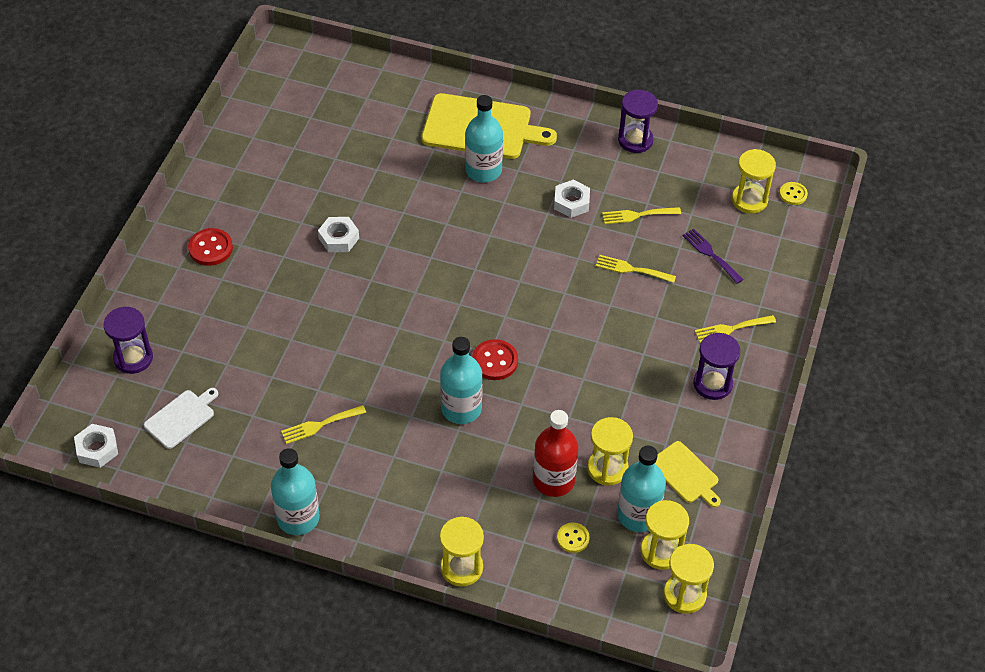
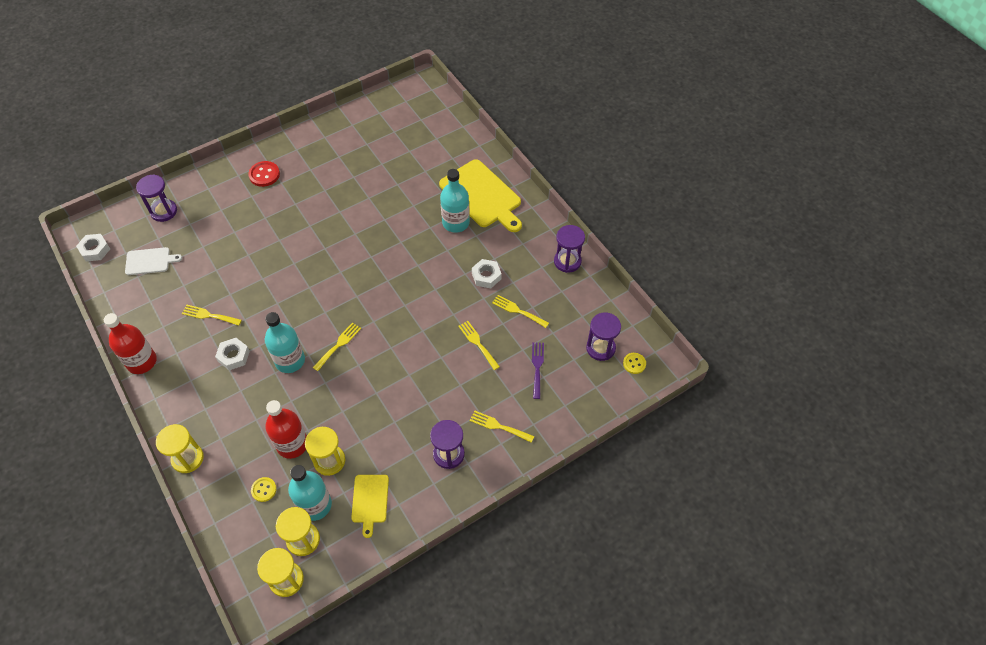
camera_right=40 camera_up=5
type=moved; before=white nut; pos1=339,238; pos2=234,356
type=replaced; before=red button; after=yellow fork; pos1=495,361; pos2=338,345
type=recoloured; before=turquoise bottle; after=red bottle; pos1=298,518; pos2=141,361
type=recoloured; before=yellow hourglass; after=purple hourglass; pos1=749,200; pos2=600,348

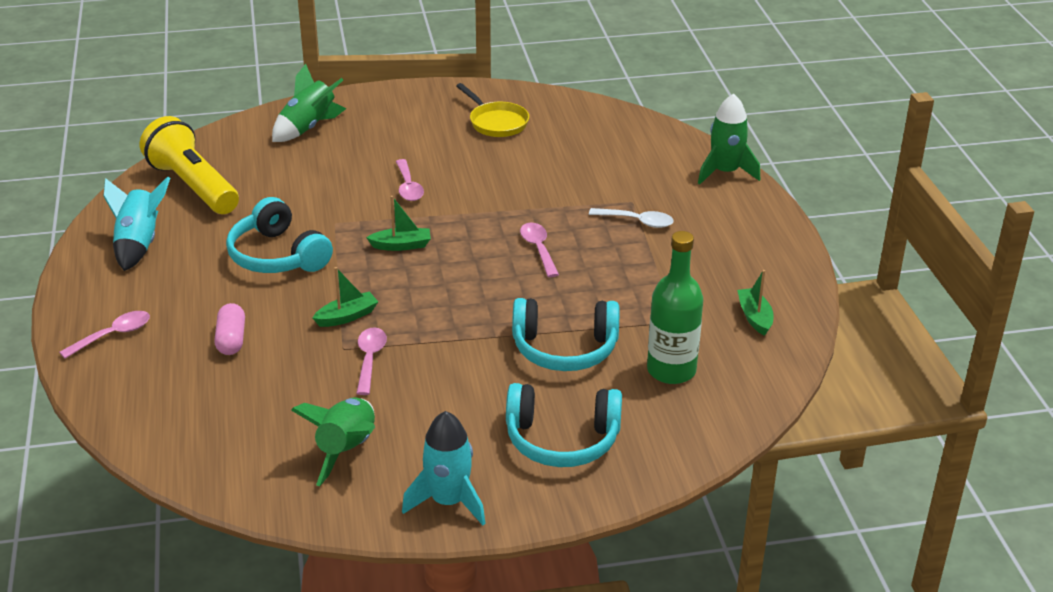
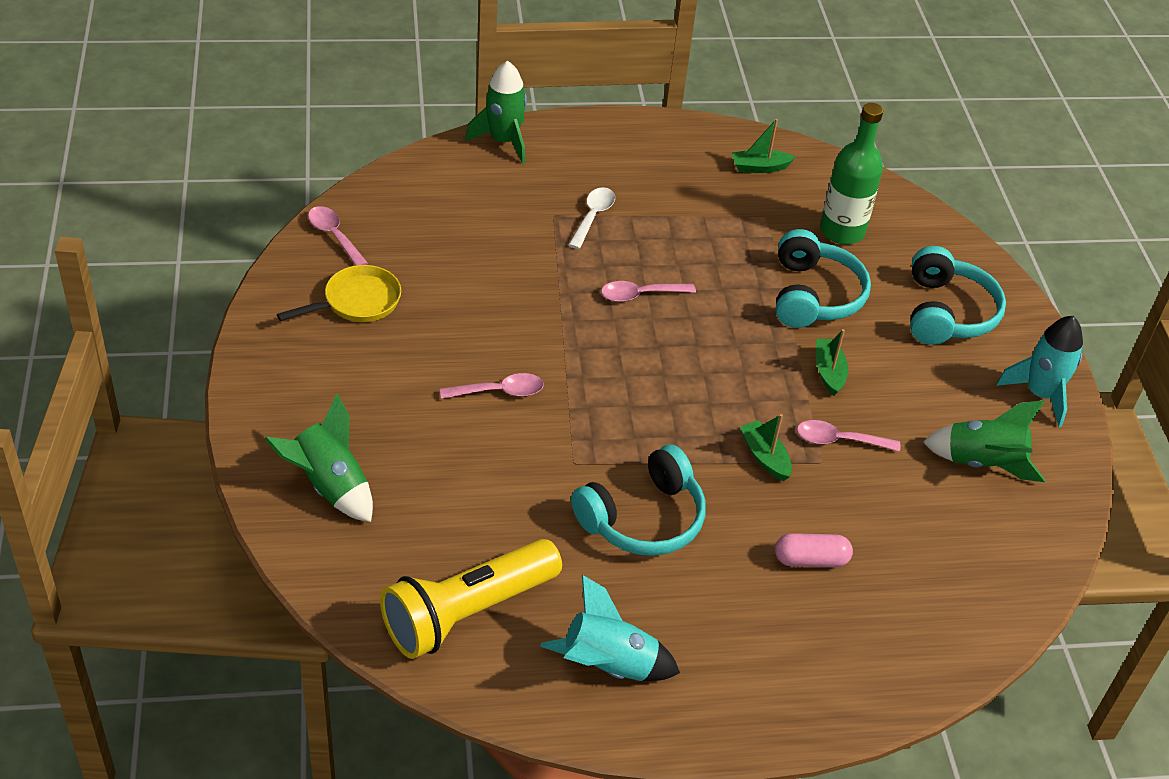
camera_right=-90 camera_up=10
type=moved; before=pink spoon; pos1=113,335; pos2=334,236
type=moved; before=green boat; pos1=401,245; pos2=829,372

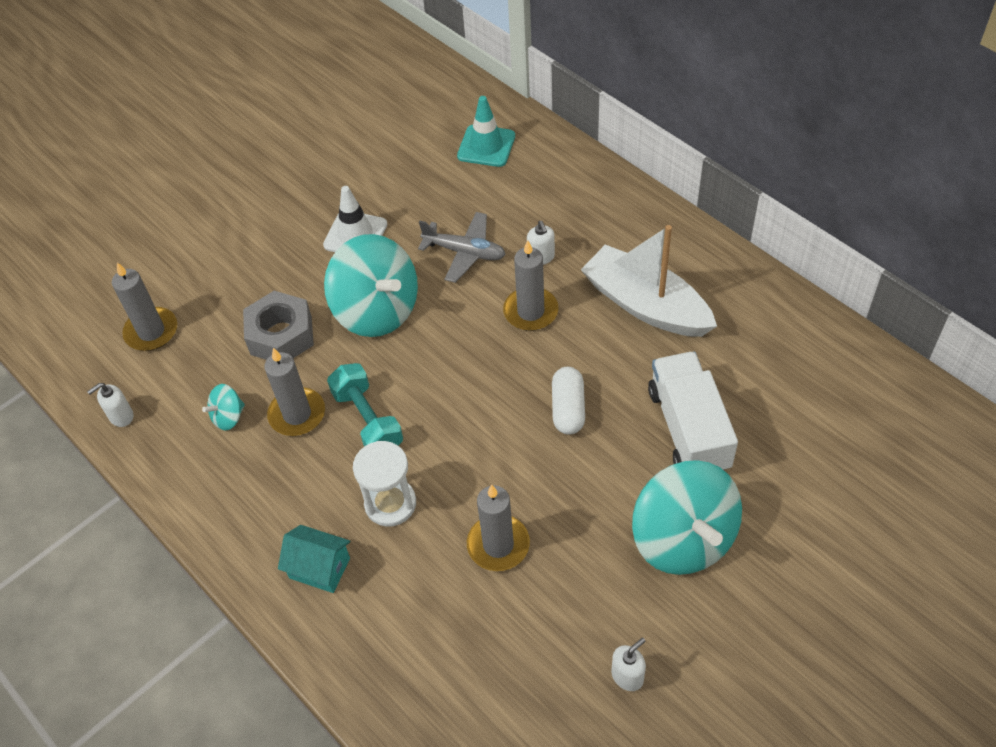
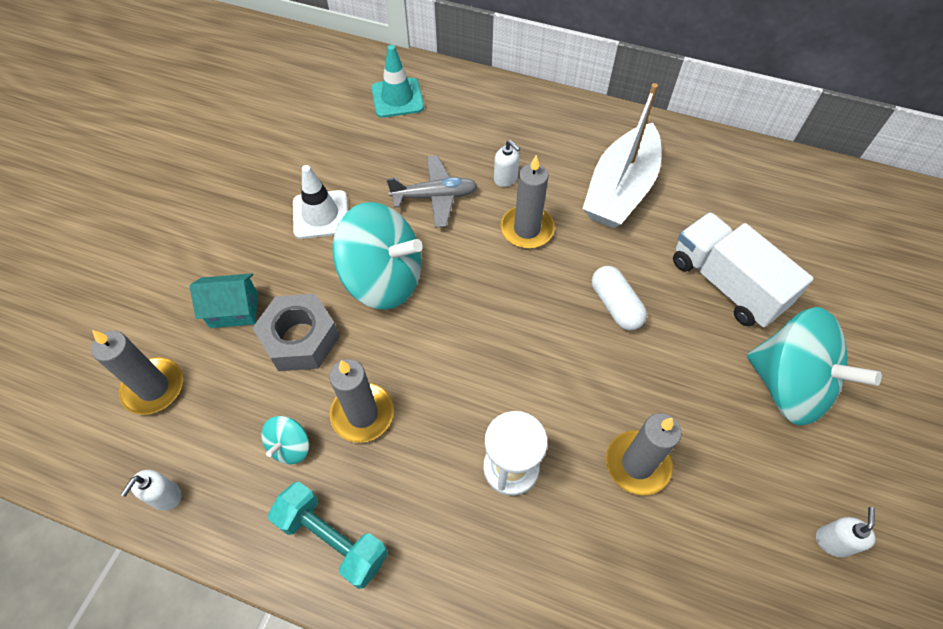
camera_right=-30 camera_up=5
type=moved; before=turquoise house; pos1=319,568; pos2=234,310
type=moved; before=turquoise dumbbell; pos1=367,420; pos2=332,539
type=turned; before=white boat; pos1=646,305; pos2=620,189; turn=-75

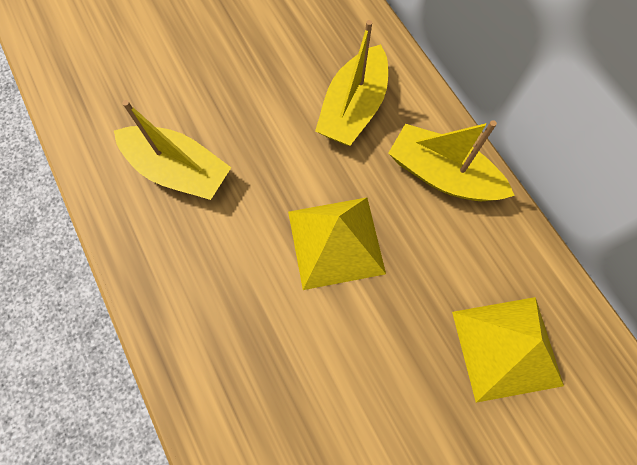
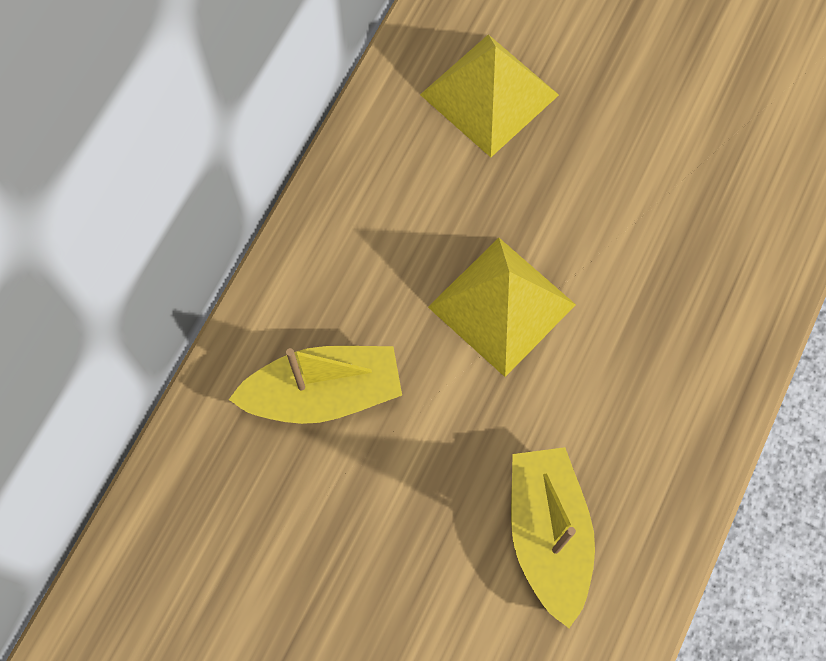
camera_right=-125 camera_up=0
type=removed; before=yellow boat; pos1=442,175

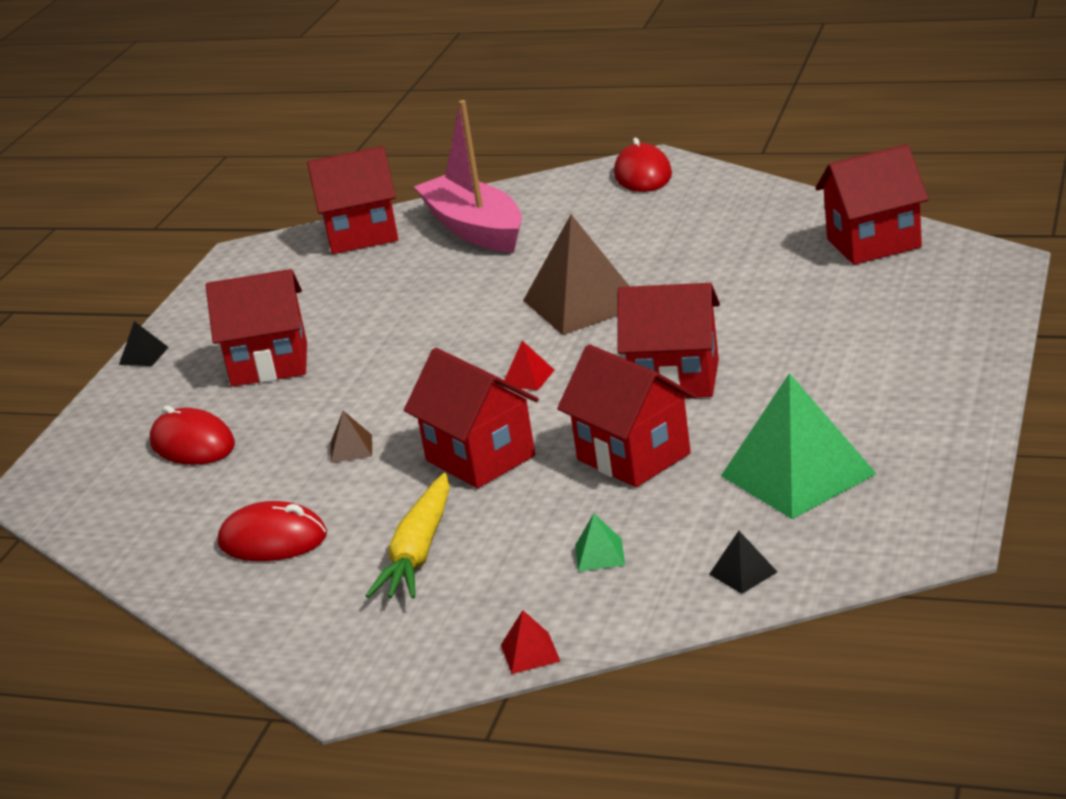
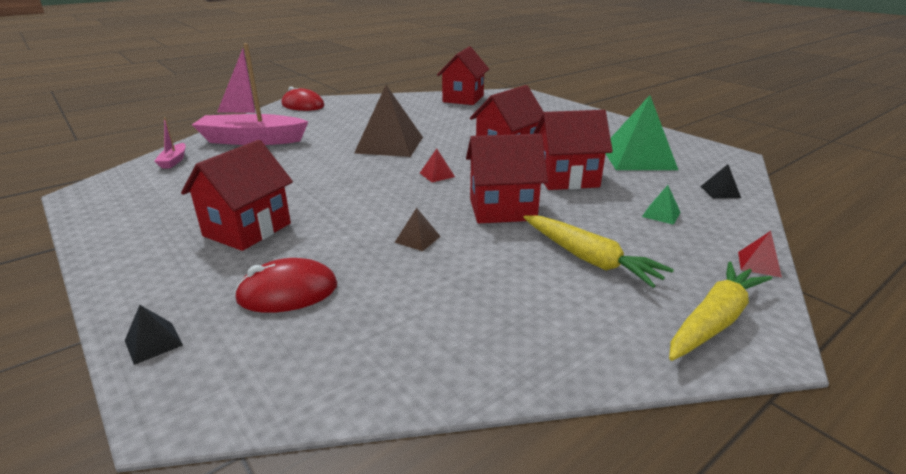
camera_right=-60 camera_up=0
type=removed; before=red mouse; pos1=273,540
type=added; after=yellow carrot; pos2=714,320
type=moved; before=black pyramid; pos1=143,356; pos2=153,342
type=replaced; before=red house; after=pink boat; pos1=362,235; pos2=174,161

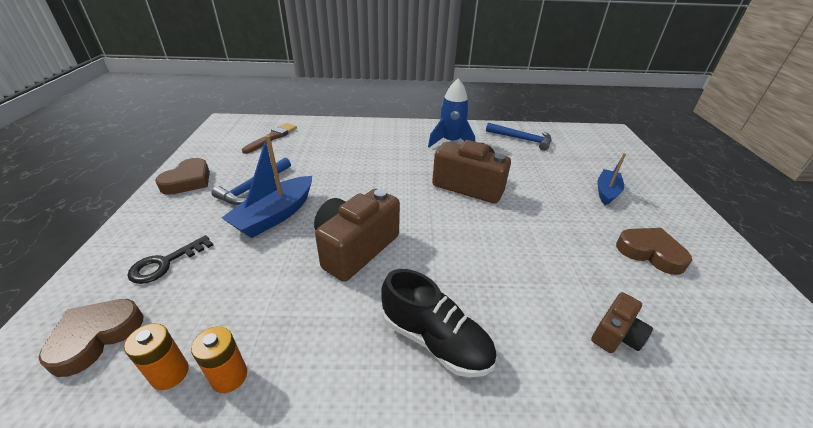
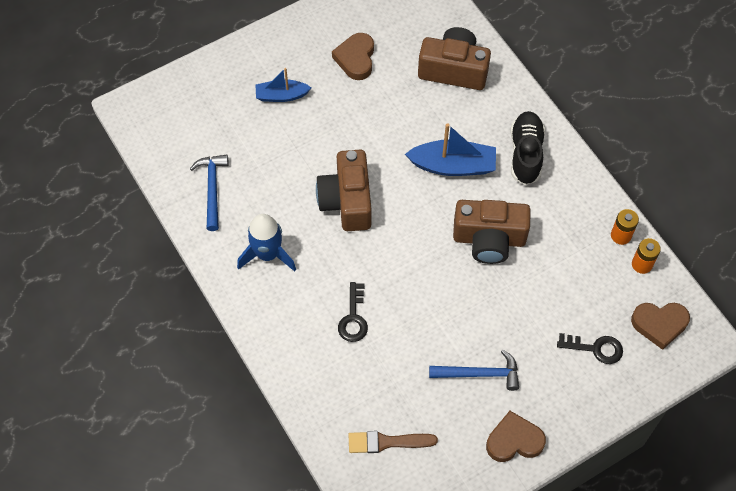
camera_right=-120 camera_up=25
type=added; after=black key; pos2=353,318
type=moved; before=blue boat; pos1=275,215; pos2=453,165
type=resized; before=brown camera; pos1=616,334; pos2=454,70; scale=1.91

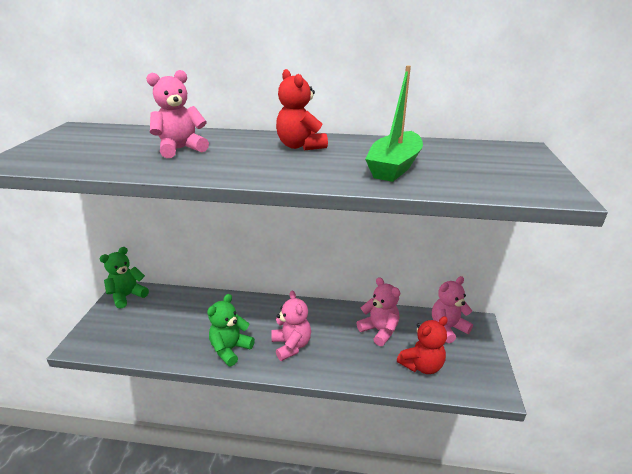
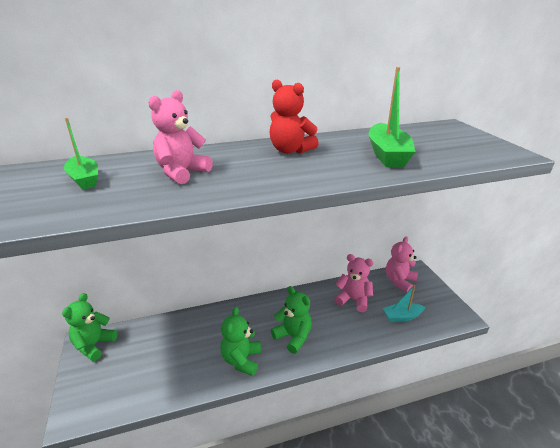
camera_right=-25 camera_up=0
type=added; after=green boat; pos2=84,179
type=replaced; before=red teddy bear; after=turquoise boat; pos1=421,365; pos2=402,316
type=recoloured; before=pink teddy bear; after=green teddy bear; pos1=291,346; pos2=293,337

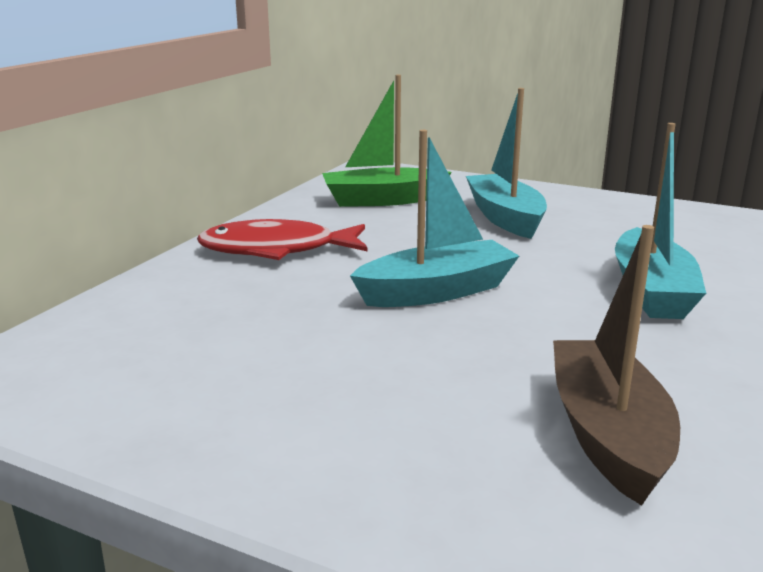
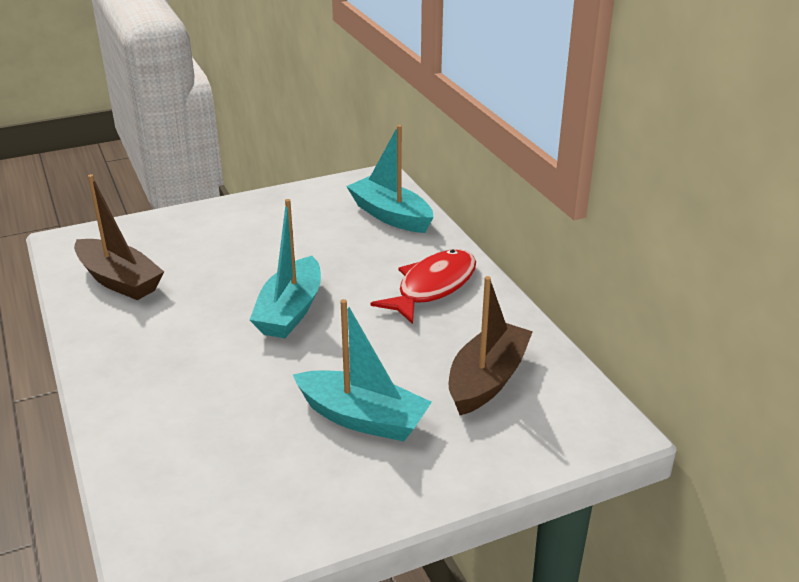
camera_right=130 camera_up=10
type=moved; before=turquoise boat; pos1=651,291; pos2=390,215
type=recoloured; before=green boat; after=brown boat; pos1=382,200; pos2=487,379

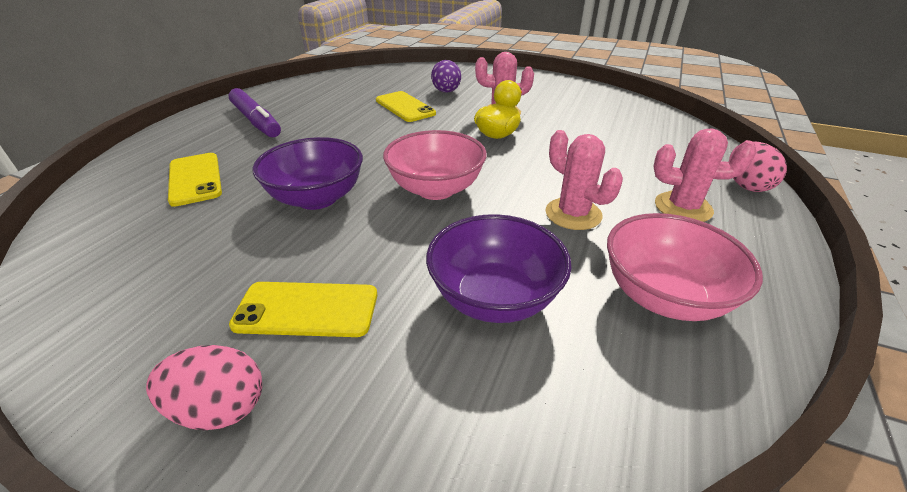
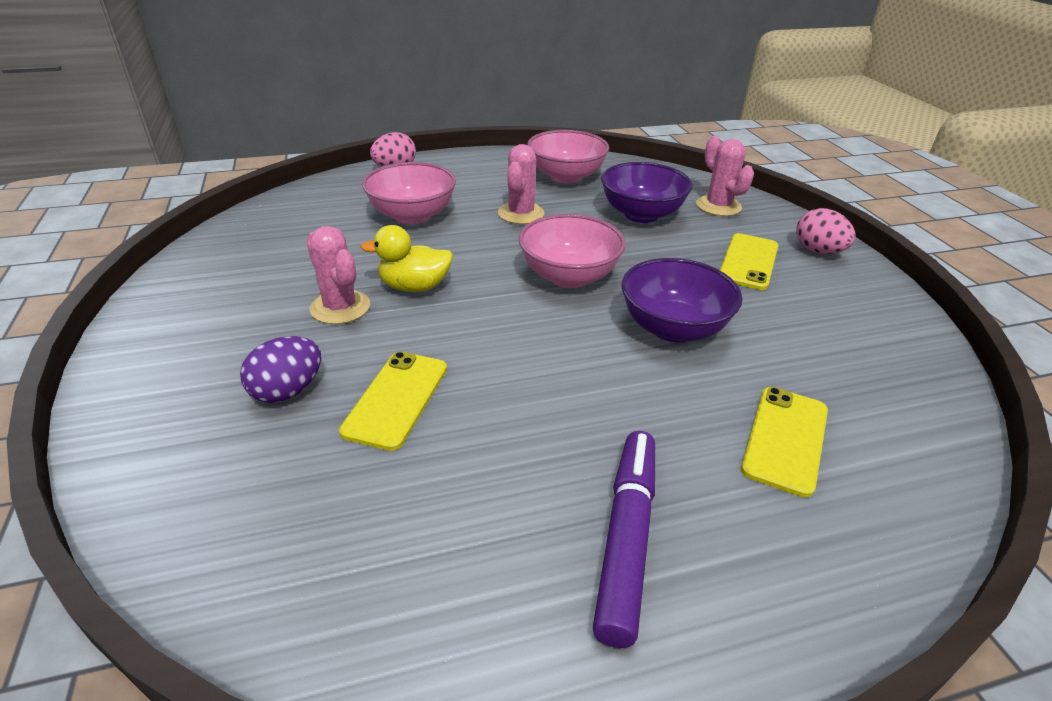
camera_right=-130 camera_up=0
type=added; after=pink bowl; pos2=412,216
type=moved; before=pink cactus; pos1=683,207; pos2=718,206
type=turned; before=yellow phone; pos1=307,309; pos2=748,262; turn=60

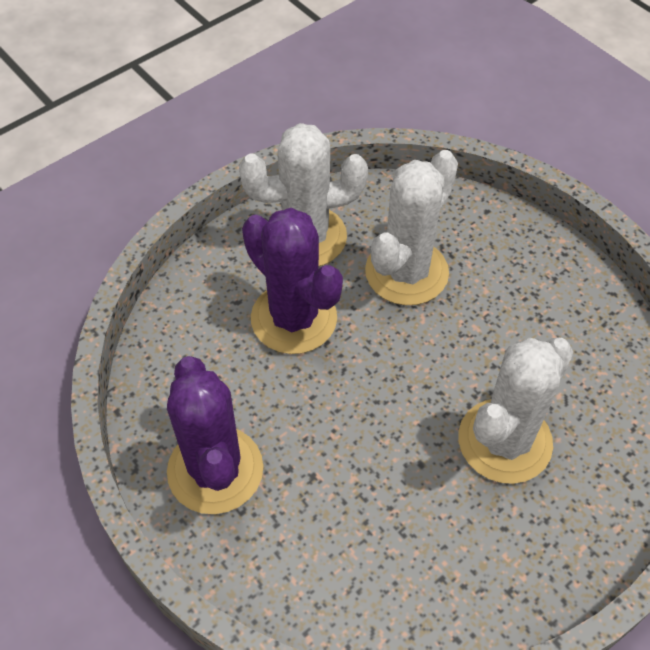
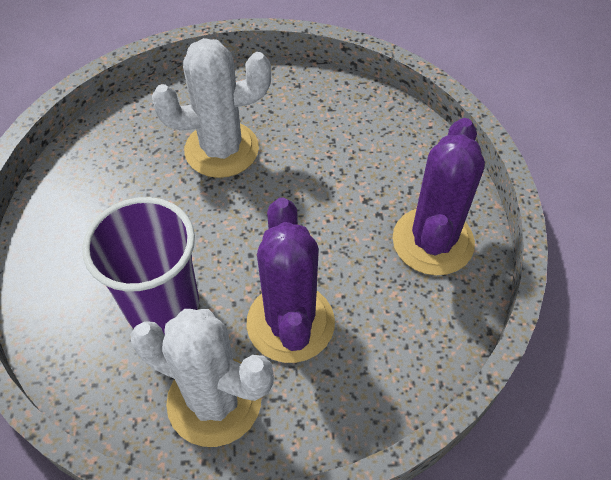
camera_right=-145 camera_up=0
type=replaced; before=white cactus; after=purple cup; pos1=406,272; pos2=162,305

